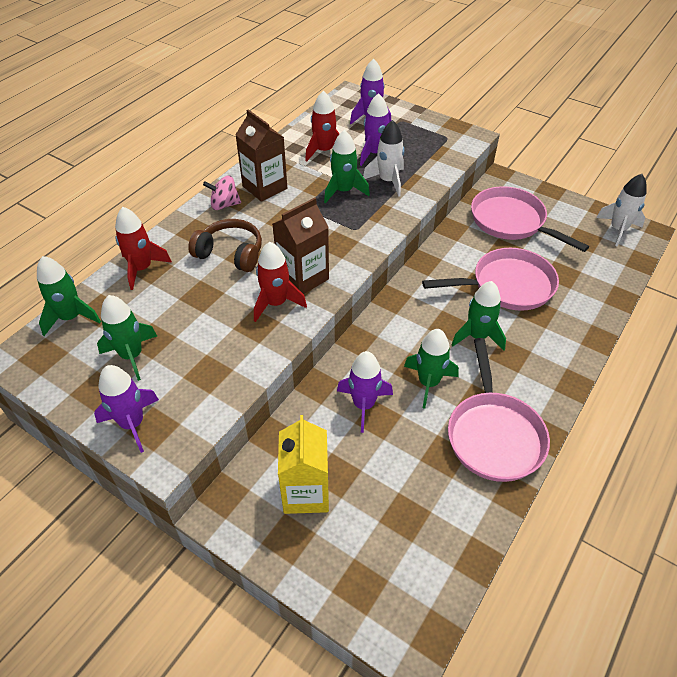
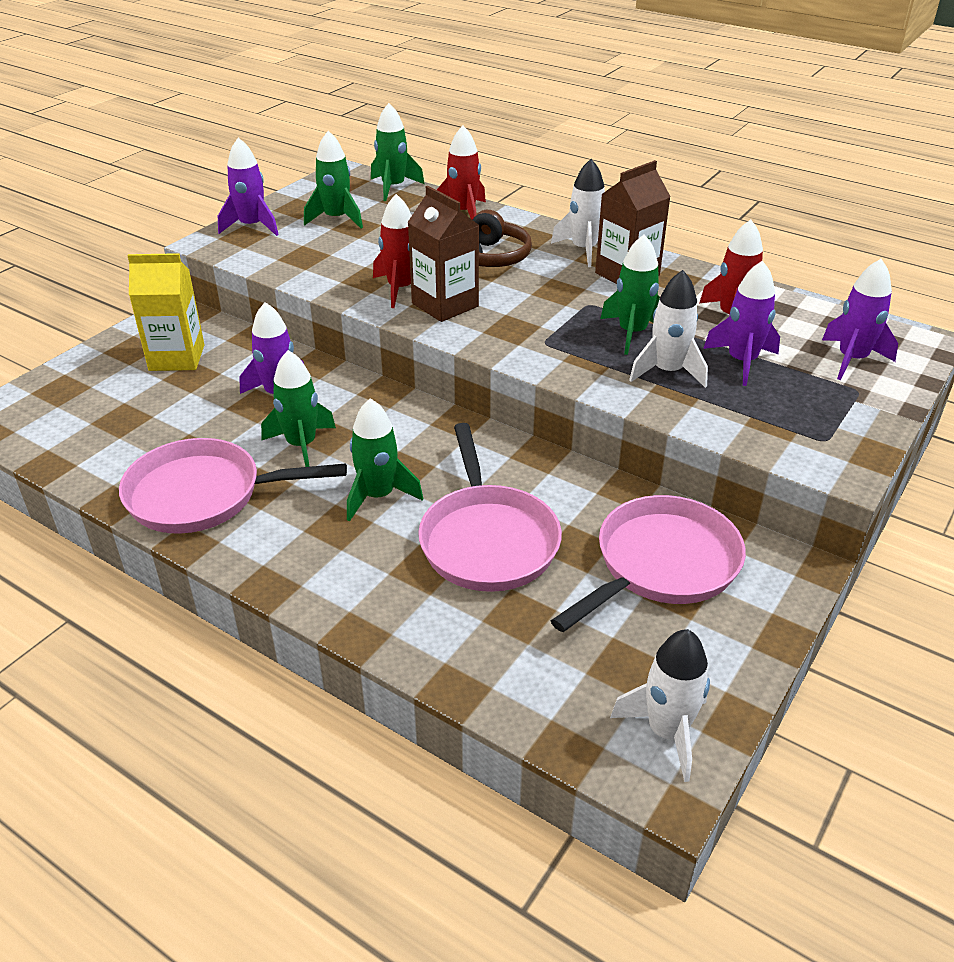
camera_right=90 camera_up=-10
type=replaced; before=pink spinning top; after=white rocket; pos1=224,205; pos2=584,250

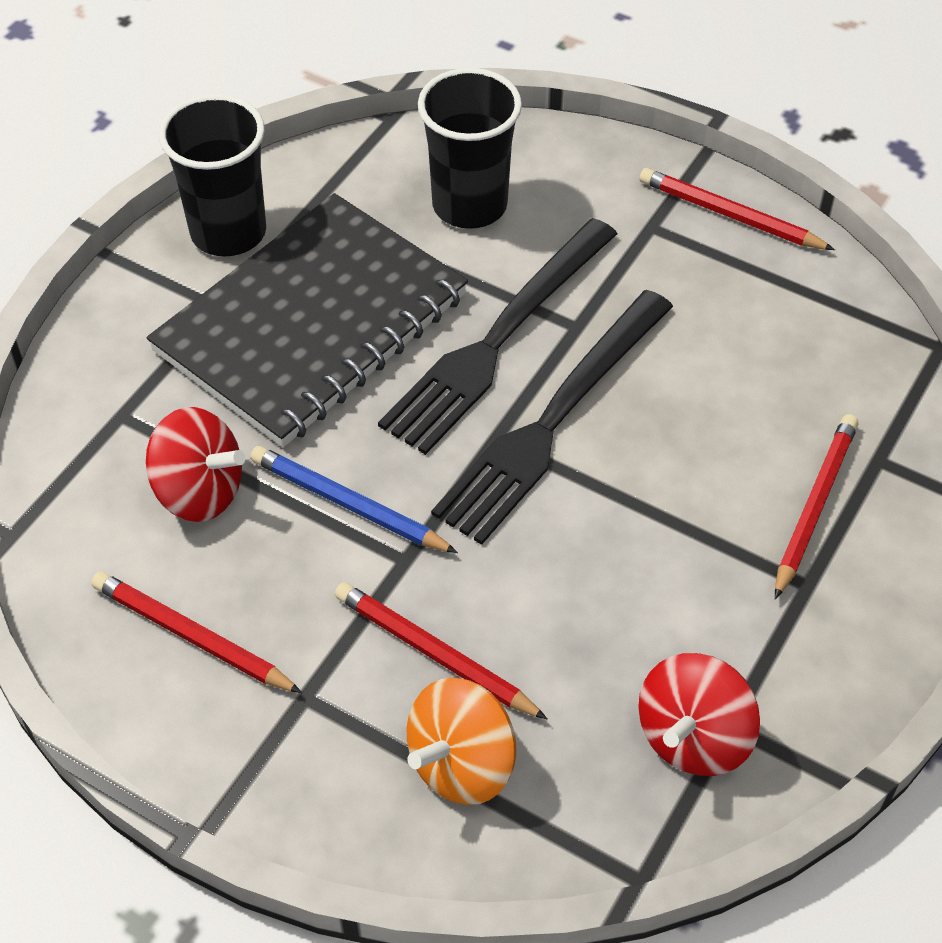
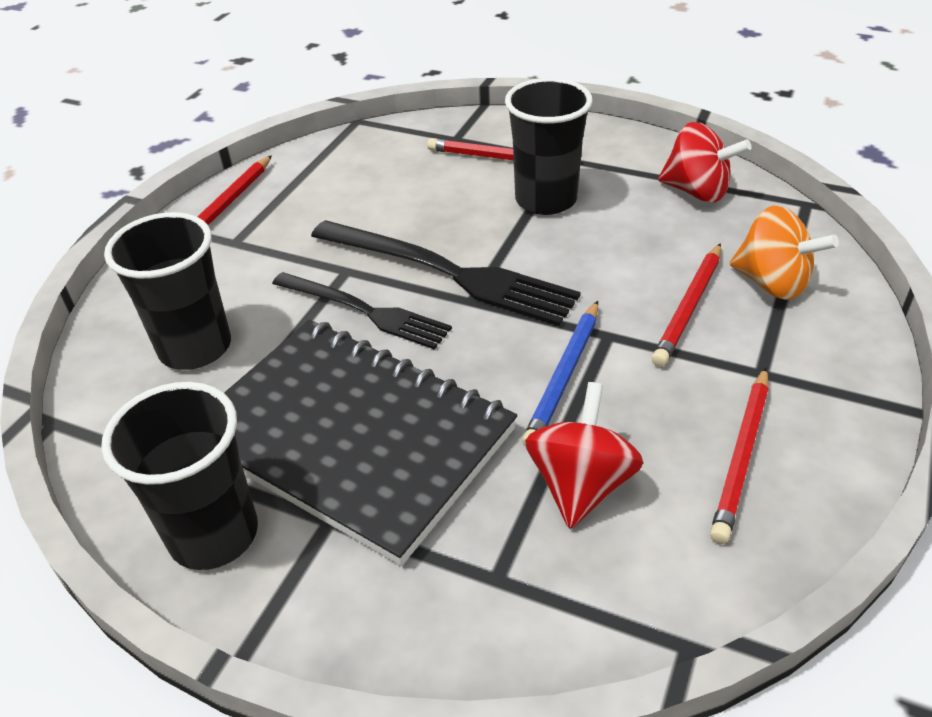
camera_right=-95 camera_up=-10
type=added; after=black cup; pos2=546,200
type=resized; before=black fork; pos1=498,339; pos2=364,311; scale=0.66

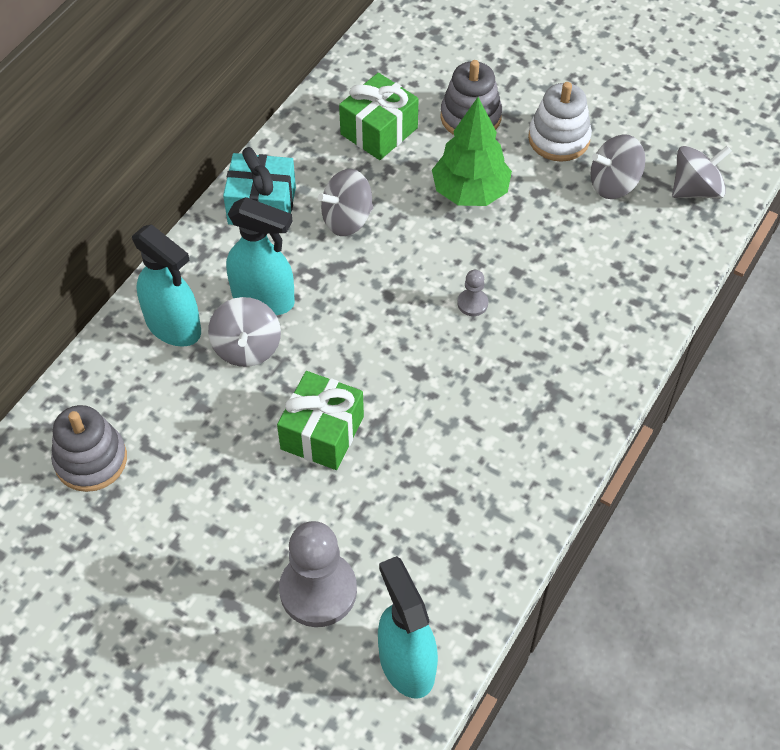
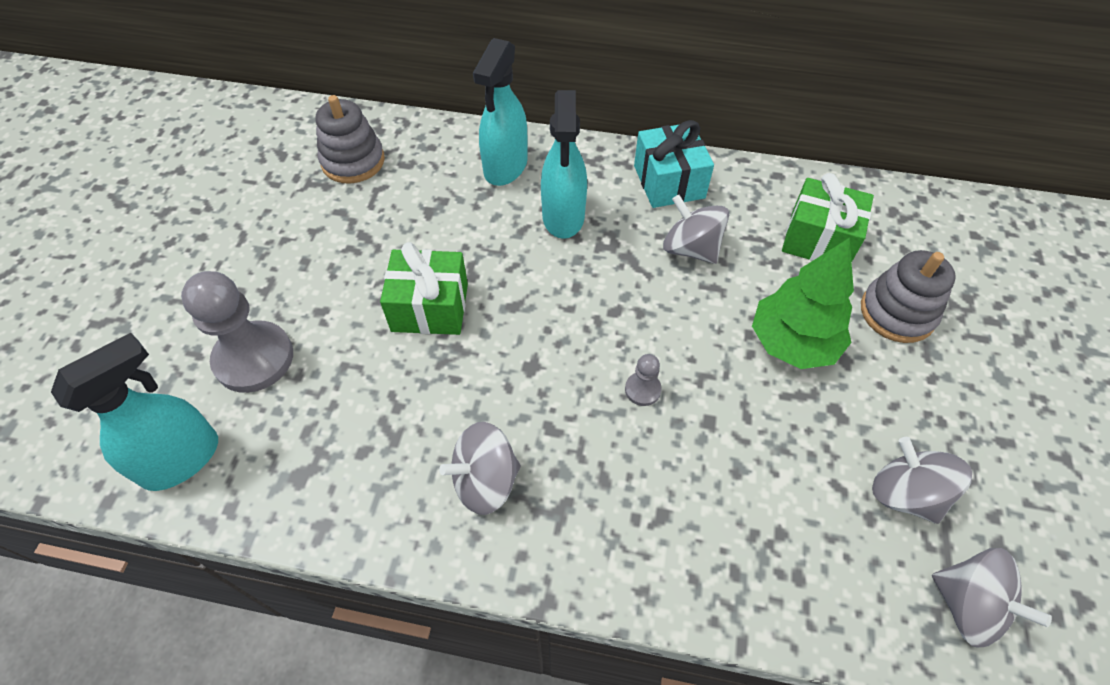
camera_right=70 camera_up=0
type=removed; before=white stacking toy; pos1=559,138
type=moved; before=grey spinning top; pos1=247,347; pos2=485,481

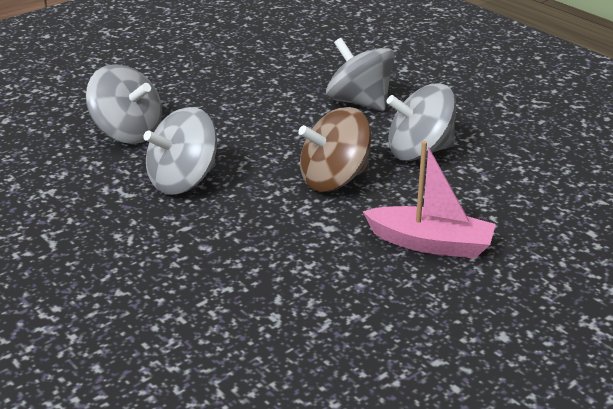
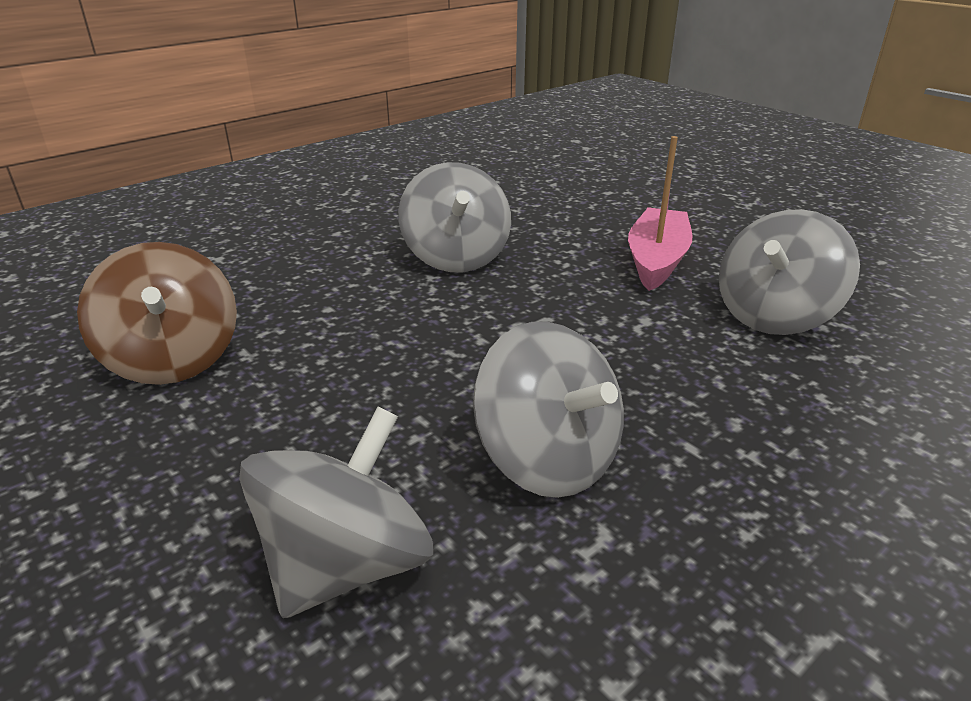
camera_right=-90 camera_up=0
type=moved; before=brown spinning top; pos1=334,179; pos2=173,359
type=moved; before=grey spinning top; pos1=359,102; pos2=774,316

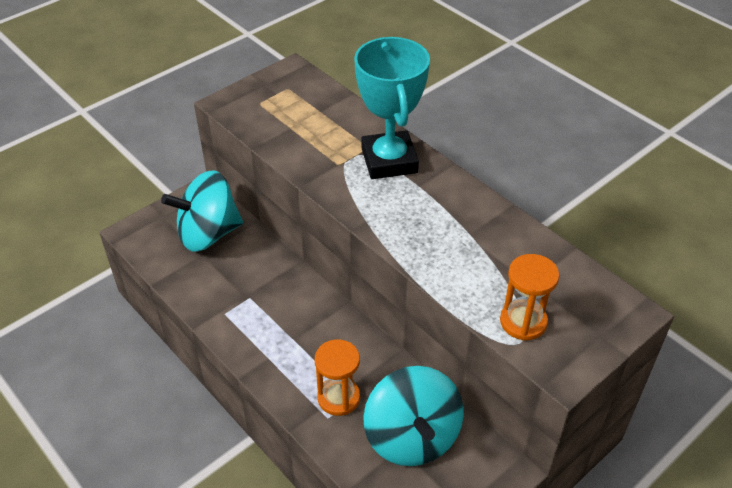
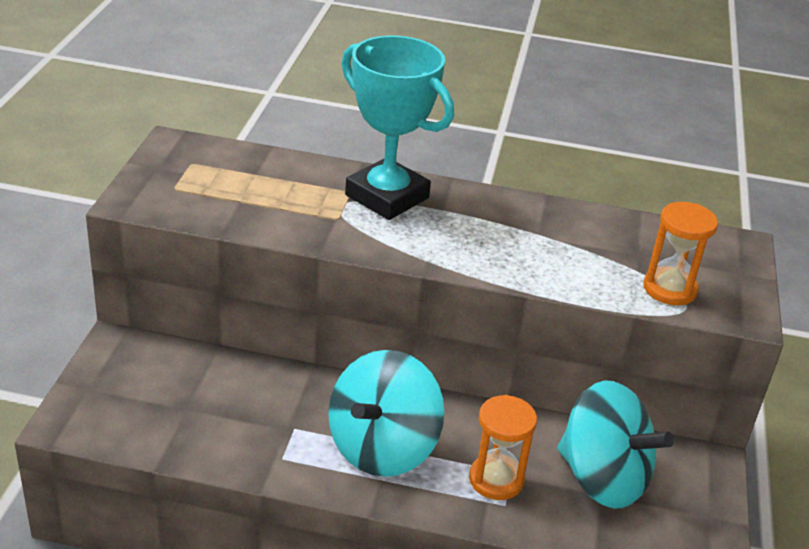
camera_right=-40 camera_up=-10
type=moved; before=turquoise spinning top; pos1=208,234; pos2=382,447

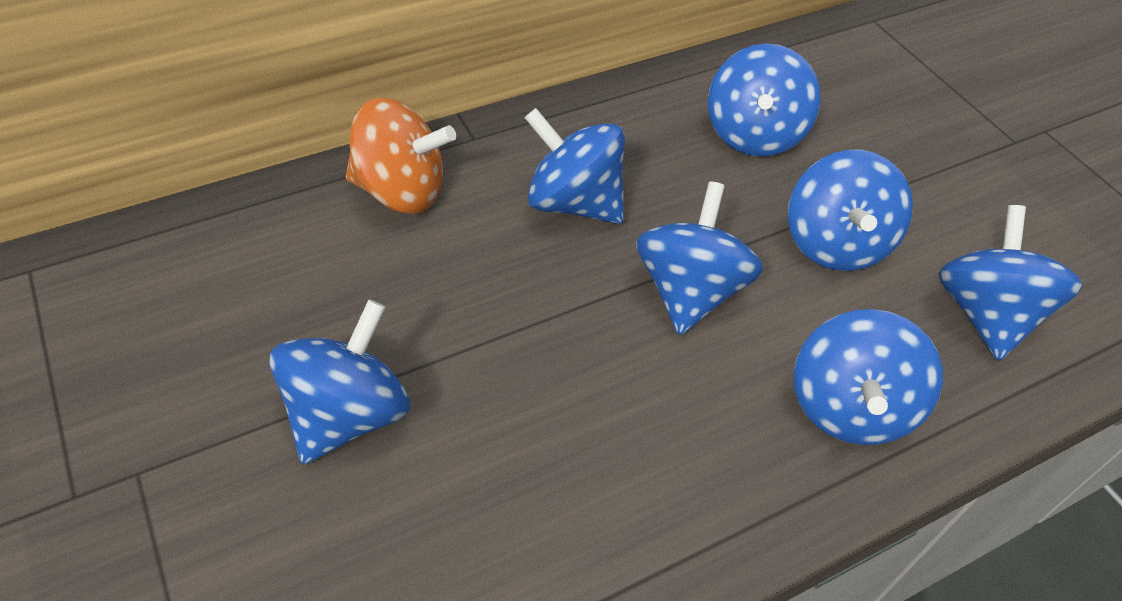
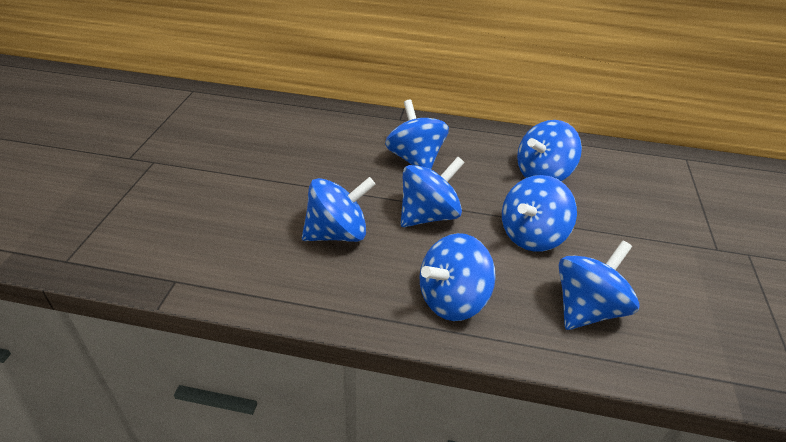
camera_right=40 camera_up=-10
type=removed; before=orange spinning top; pos1=401,191
type=moved; before=blue spinning top; pos1=348,414; pos2=338,233

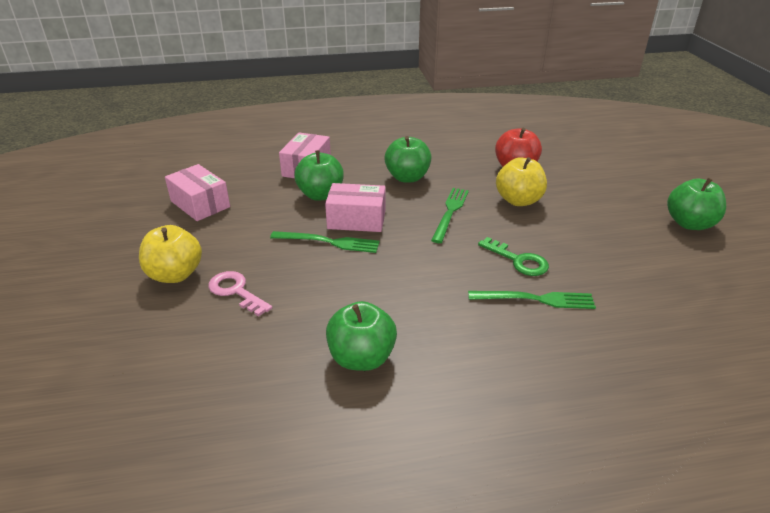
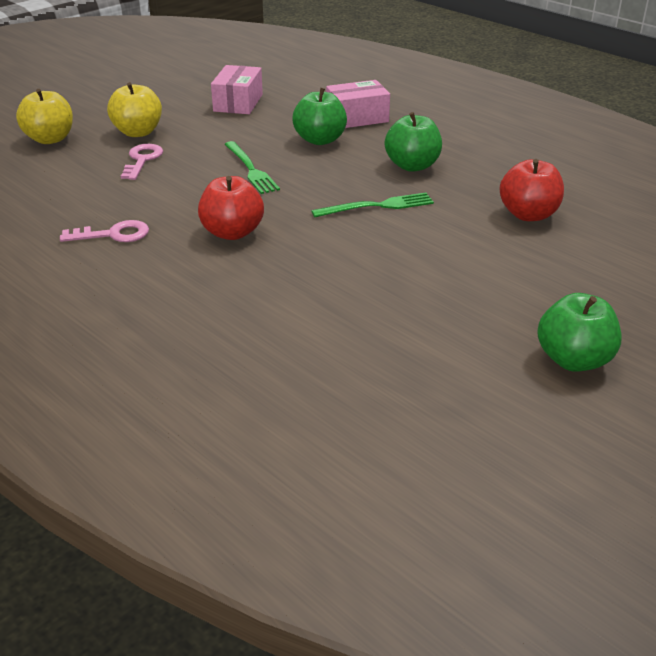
camera_right=55 camera_up=0
type=removed; before=pink box; pos1=356,220
type=removed; before=green fork; pos1=536,299
type=removed; before=green key; pos1=518,260
type=added; after=red apple; pos2=232,232
type=moved; before=yellow apple; pos1=518,200; pos2=50,139
type=replaced; before=green apple; after=pink key; pos1=361,358; pos2=113,234

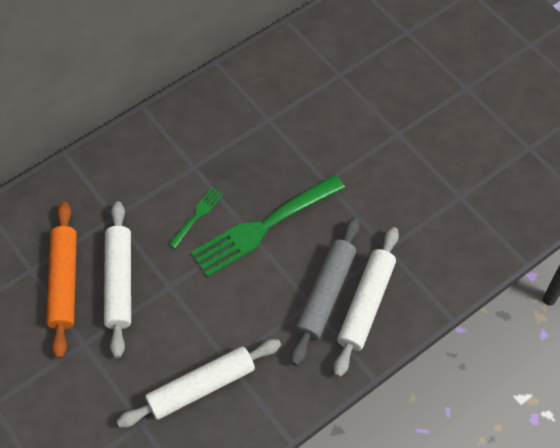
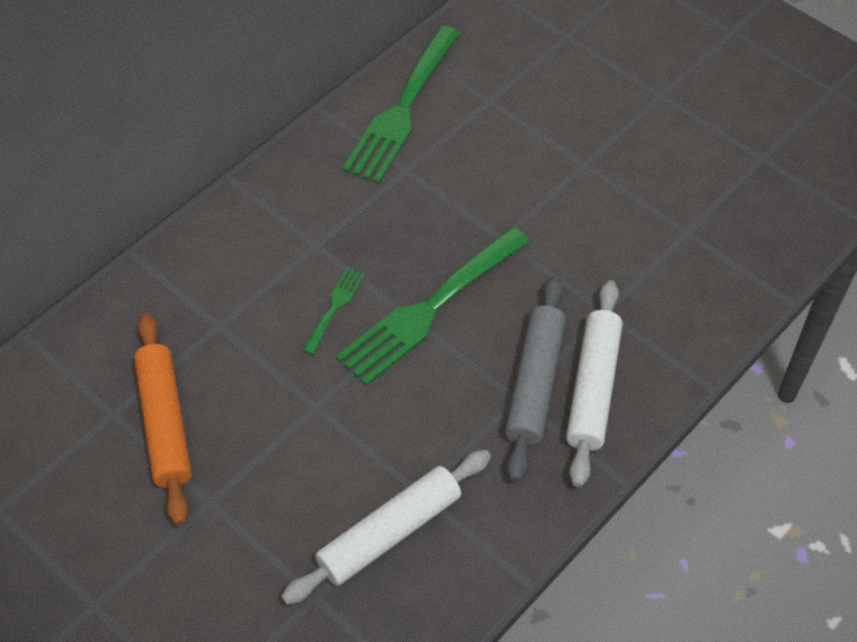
camera_right=-10 camera_up=-5
type=removed; before=white rolling pin; pos1=119,282
type=added; after=green fork; pos2=402,110

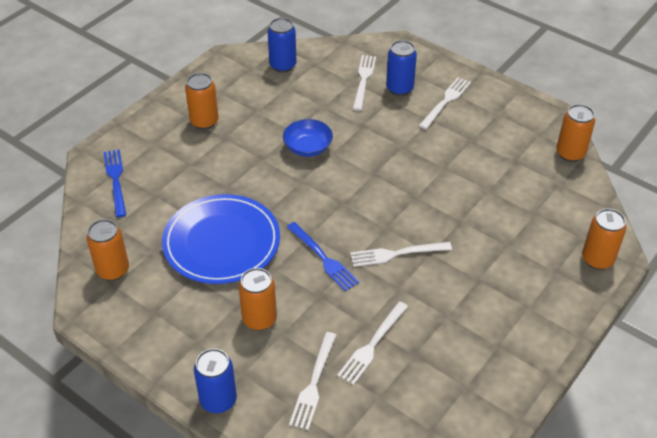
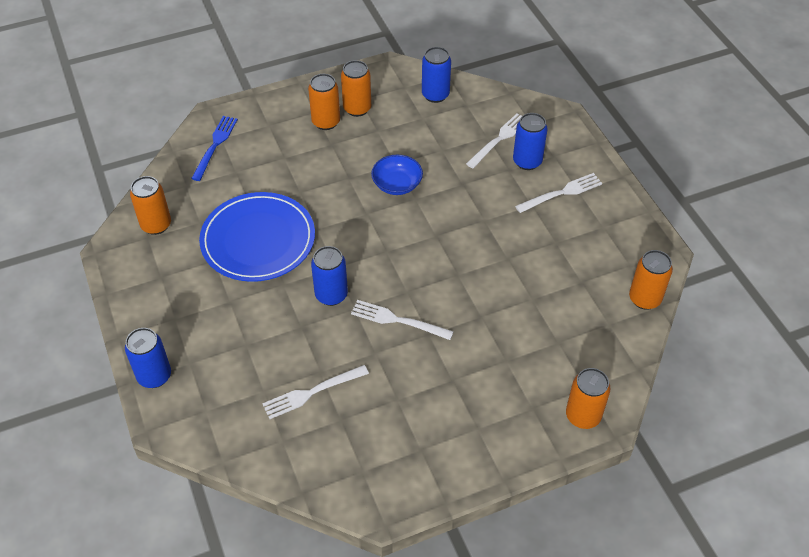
camera_right=30 camera_up=5
type=removed; before=white fork; pos1=313,384
type=moved; before=orange can; pos1=259,319; pos2=357,108
type=replaced; before=blue fork; after=blue can; pos1=324,259; pos2=331,295

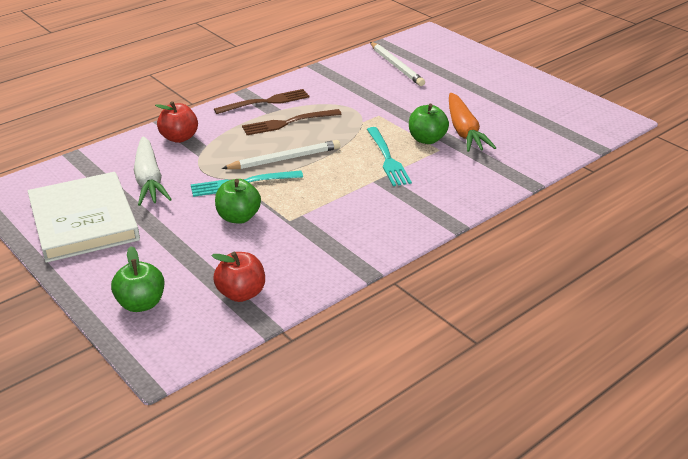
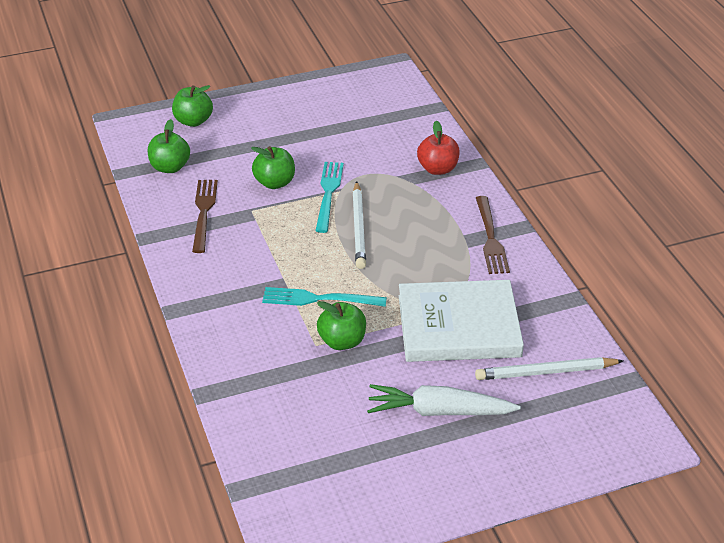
camera_right=110 camera_up=5
type=removed; before=orange carrot; pos1=464,131
type=moved; before=white book; pos1=83,221; pos2=458,326
type=moved; before=white carrot; pos1=149,180; pos2=439,411
type=moved; before=brown fork; pos1=288,123; pos2=203,212
type=recoloured; before=red apple; after=green apple; pos1=241,293; pos2=170,167

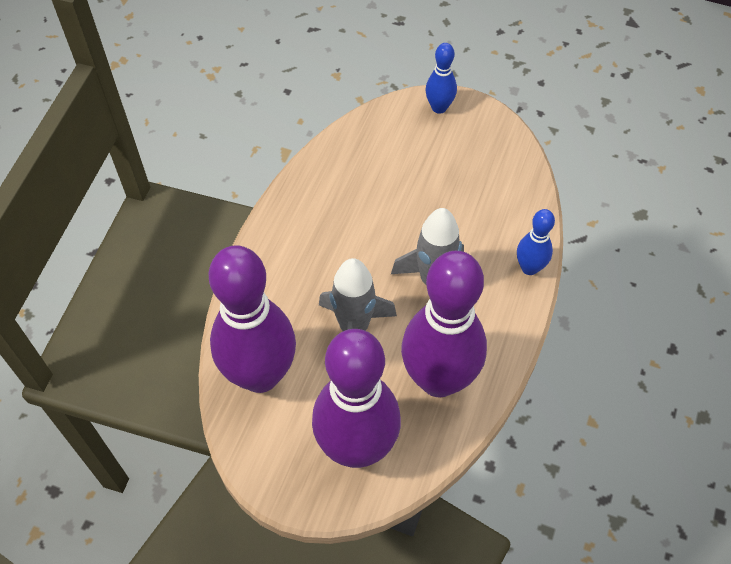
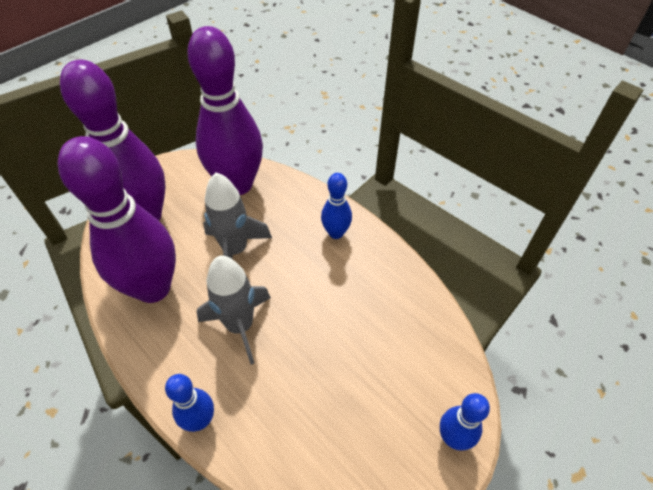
camera_right=115 camera_up=-5
type=added; after=blue bowling pin; pos2=336,233

